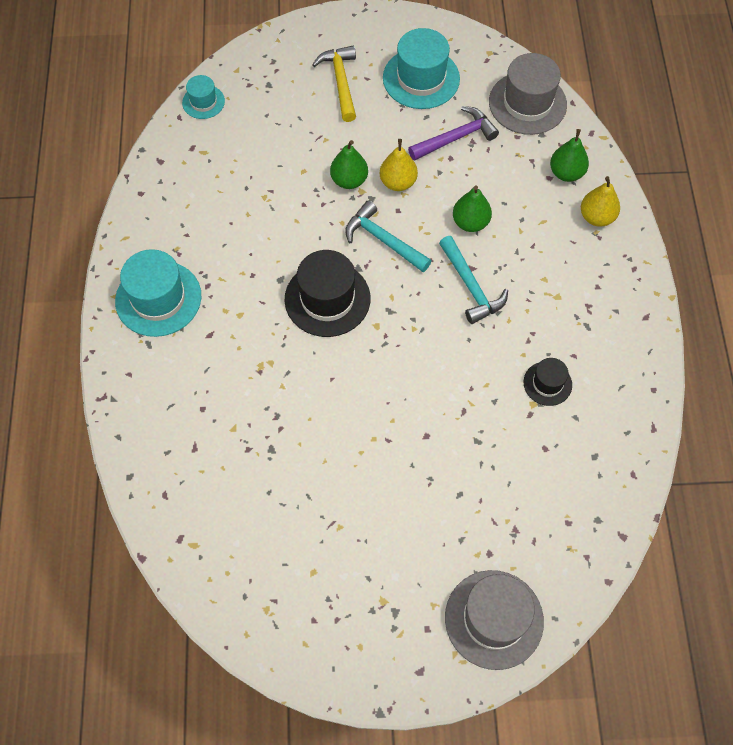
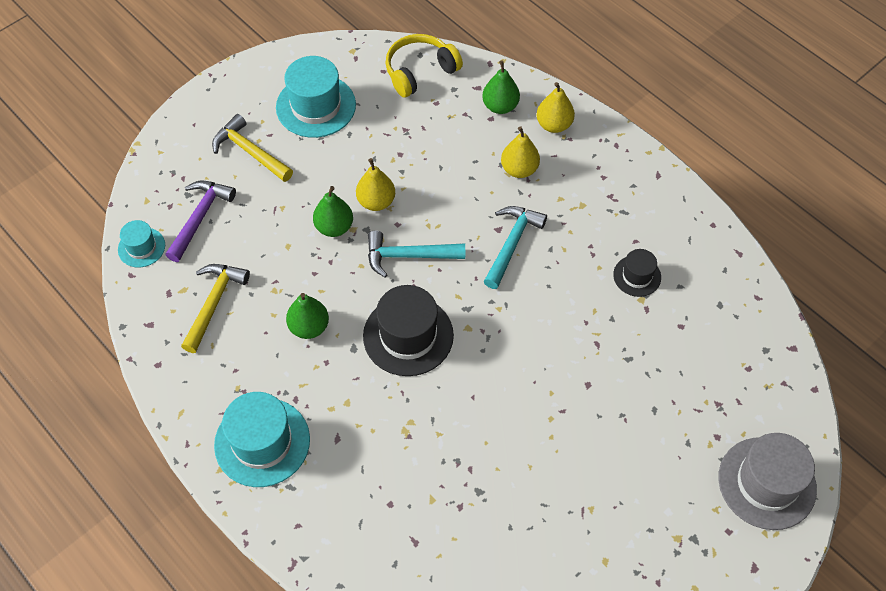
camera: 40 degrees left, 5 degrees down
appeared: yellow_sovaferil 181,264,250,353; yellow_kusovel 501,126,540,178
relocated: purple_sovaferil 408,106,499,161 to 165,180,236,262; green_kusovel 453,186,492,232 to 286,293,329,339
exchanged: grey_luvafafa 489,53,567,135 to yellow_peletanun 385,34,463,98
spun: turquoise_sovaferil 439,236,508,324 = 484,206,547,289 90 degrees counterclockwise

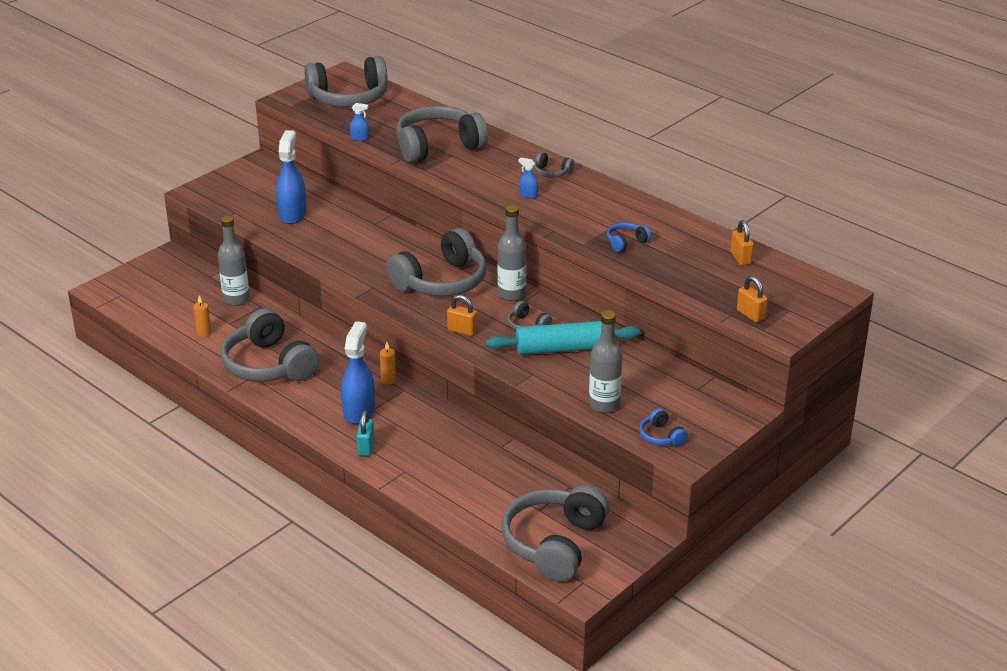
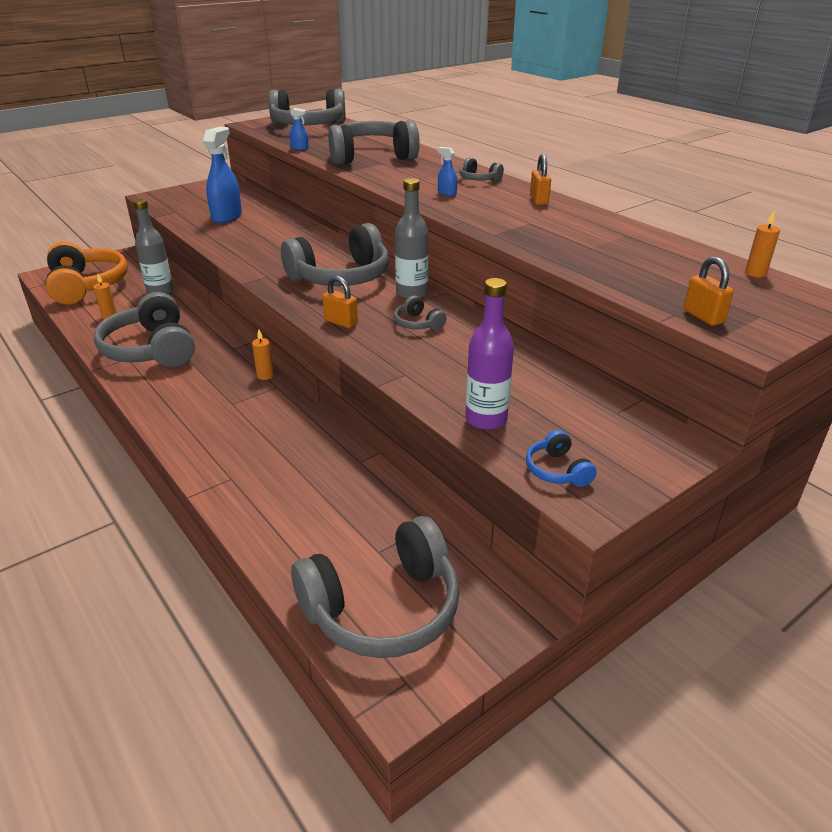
camera: 10 degrees right, 0 degrees up
missing: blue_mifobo 341,321,375,424; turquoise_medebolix 356,411,374,456; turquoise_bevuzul 486,321,640,355; blue_peletanun 607,223,651,252
appeared: orange_peletanun 45,242,128,305; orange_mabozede 745,211,780,277
relocated: orange_medebolix 730,220,754,265 to 530,154,551,205
colour: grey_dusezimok 589,310,623,413 to purple_dusezimok 465,278,514,430
spun: grey_peletanun 502,485,609,581 = 291,516,460,658 150 degrees counterclockwise

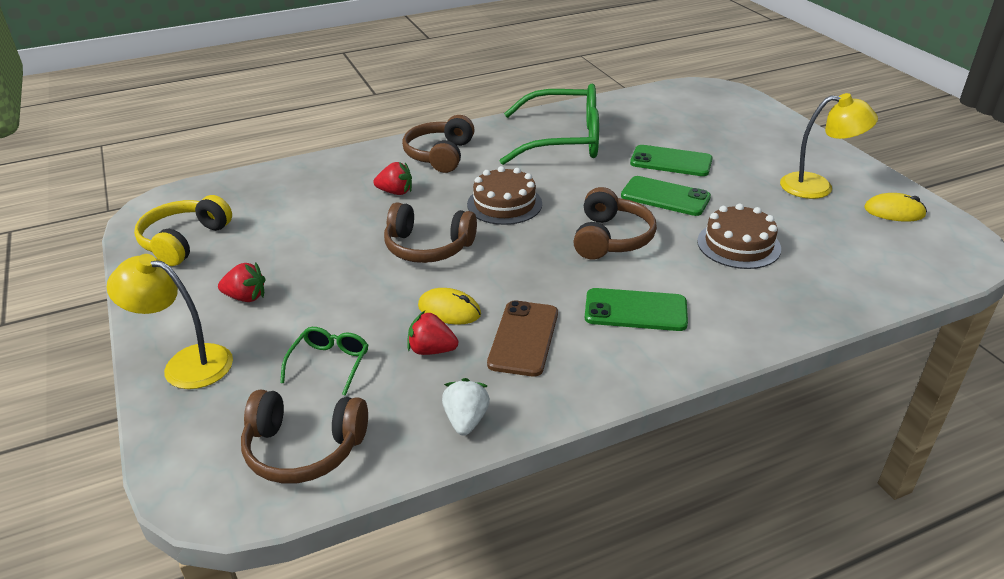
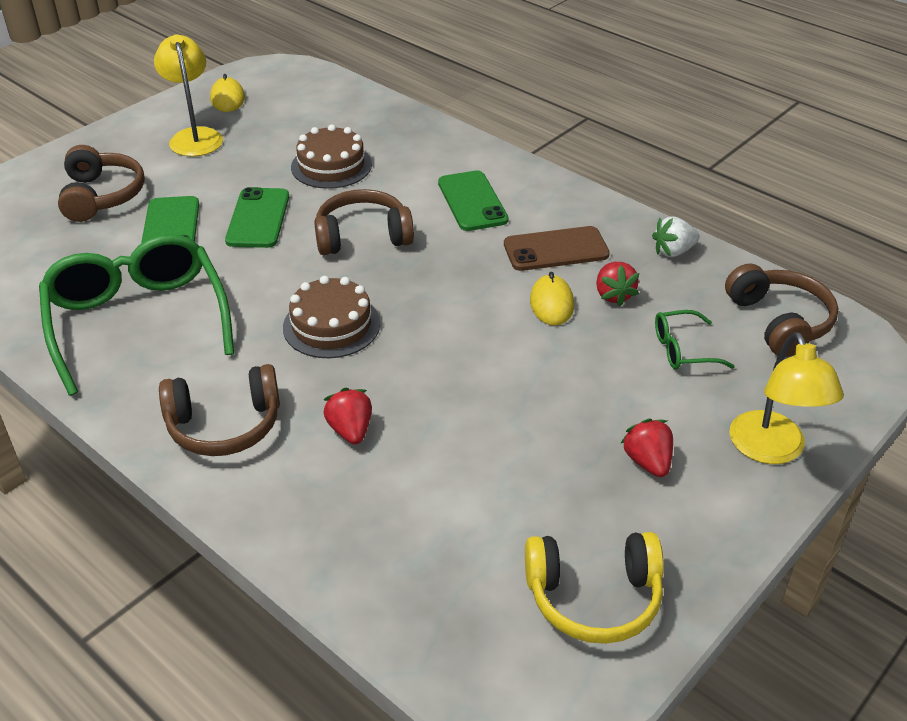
camera: 115 degrees left, 5 degrees up
relocated: brown_peletanun 384,202,477,263 to 58,145,145,222

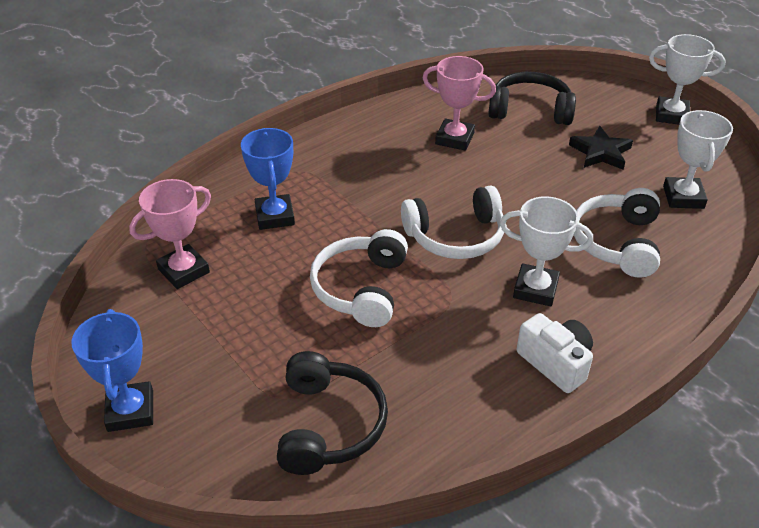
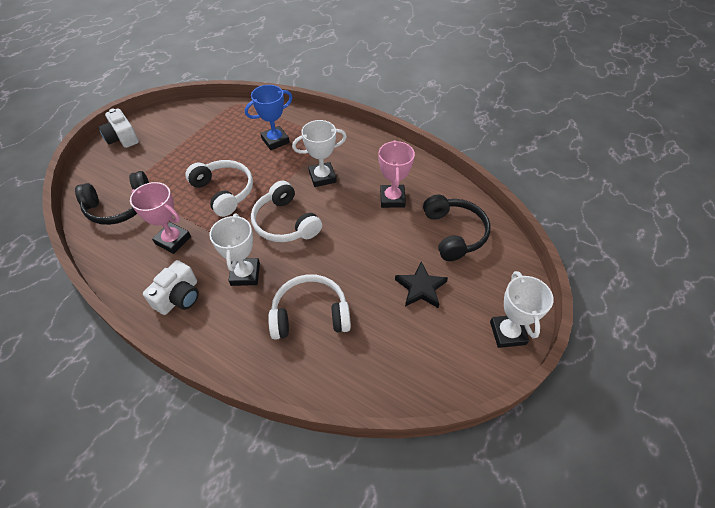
camera: 70 degrees right, 10 degrees up
relocated: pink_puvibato 129,179,211,289 to 130,182,191,254; white_puvibato 663,110,733,209 to 292,120,347,187
exchanged: blue_puvibato 71,309,153,432 to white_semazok 98,108,139,148
spun: white_peletanun 310,229,408,327 = 185,160,253,217 60 degrees clockwise

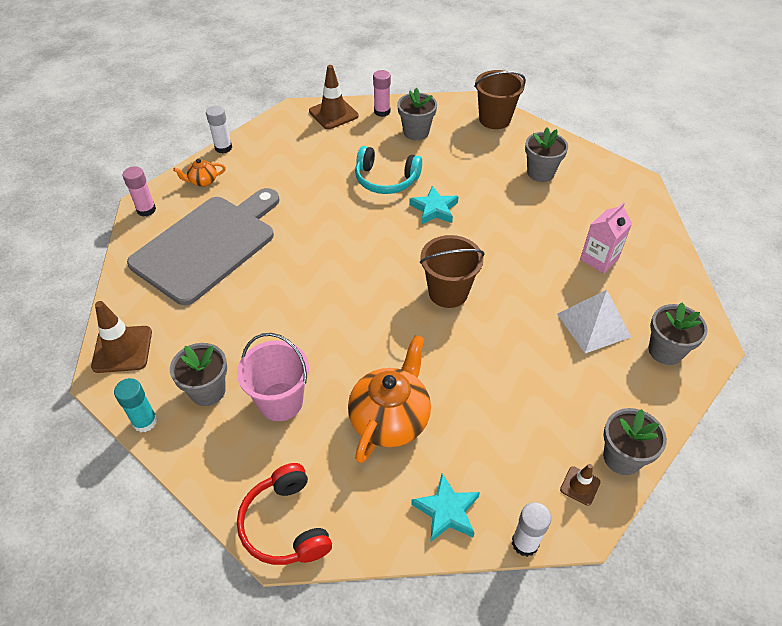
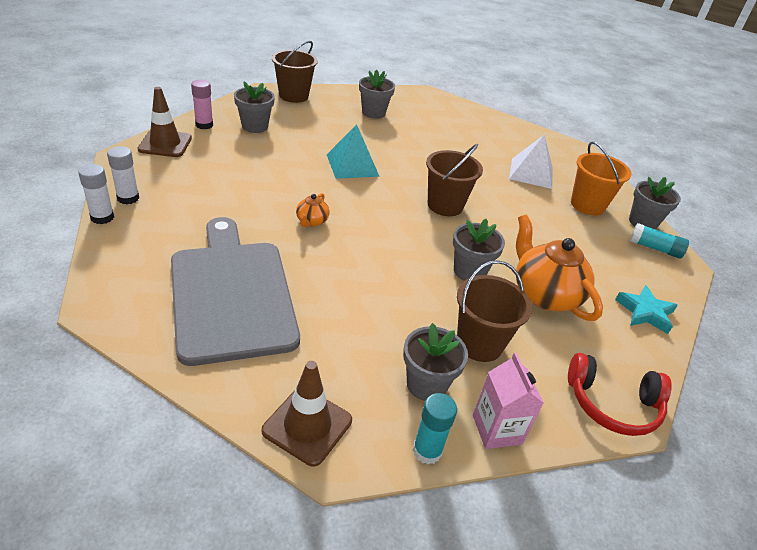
camera: 60 degrees left, 10 degrees down
missing: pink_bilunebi 123,166,156,216; turquoise_peletanun 355,146,422,194
appeared: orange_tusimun 571,141,632,215
relocated: white_bilunebi 512,502,551,557 to 107,146,139,204; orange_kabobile 173,158,226,187 to 296,193,330,227; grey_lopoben 648,303,708,365 to 453,219,505,281; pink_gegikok 580,202,632,273 to 473,353,544,449
exchanged: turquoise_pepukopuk 409,186,459,225 to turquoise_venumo 327,124,380,179; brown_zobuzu 560,464,600,506 to turquoise_bilunebi 630,223,689,259
colour: pink_tusimun 237,333,309,421 to brown_tusimun 457,260,532,362

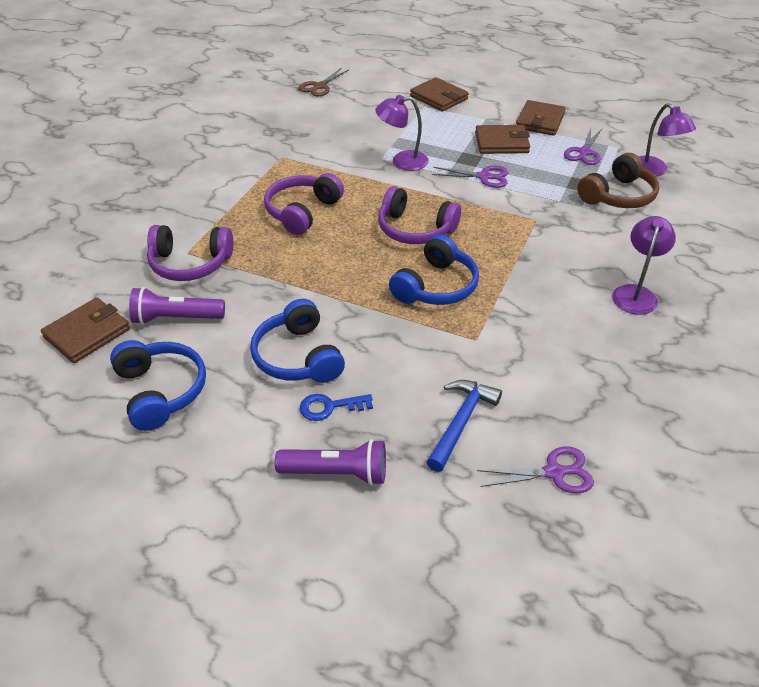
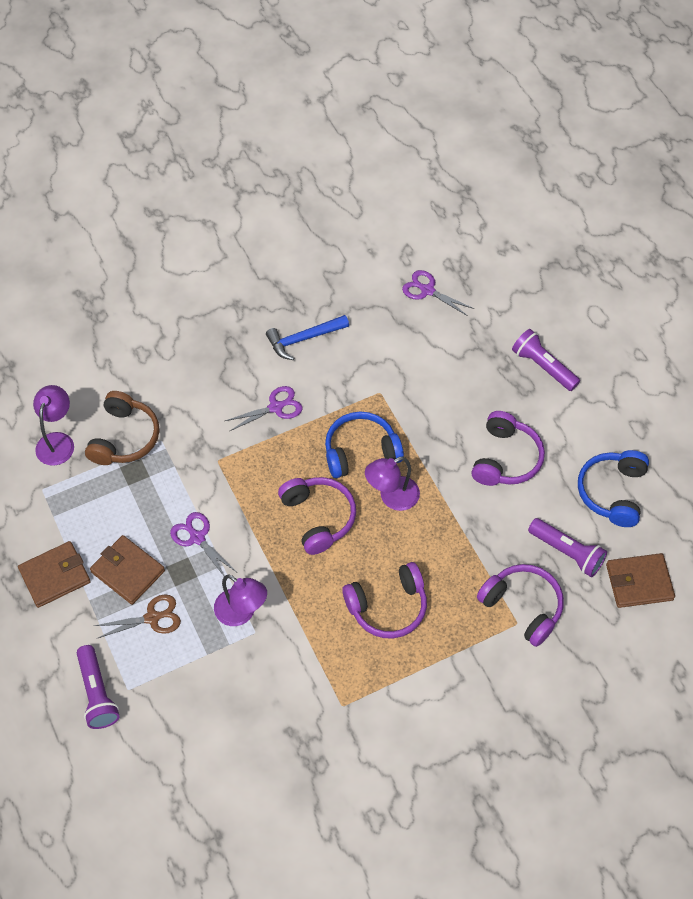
camera: 140 degrees left, 15 degrees up
missing: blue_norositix 300,394,373,421
relocated: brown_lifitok 299,68,350,97 to 95,594,181,639; purple_lifitok 564,128,602,165 to 225,386,302,431; blue_sovaferil 427,380,502,472 to 266,315,349,360; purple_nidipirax 612,216,676,315 to 365,457,420,511
exchanged: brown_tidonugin 410,77,469,112 to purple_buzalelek 77,645,120,729
colour: blue_peletanun 250,299,345,383 to purple_peletanun 471,411,545,486
spun: brown_peletanun 577,153,659,208 = 85,391,159,465 105 degrees clockwise

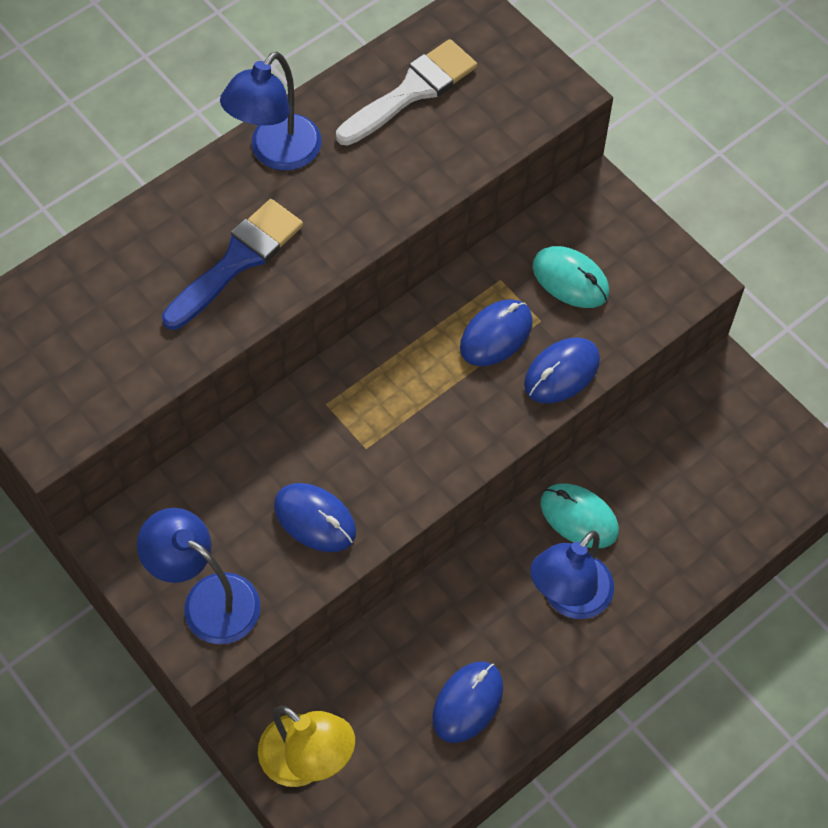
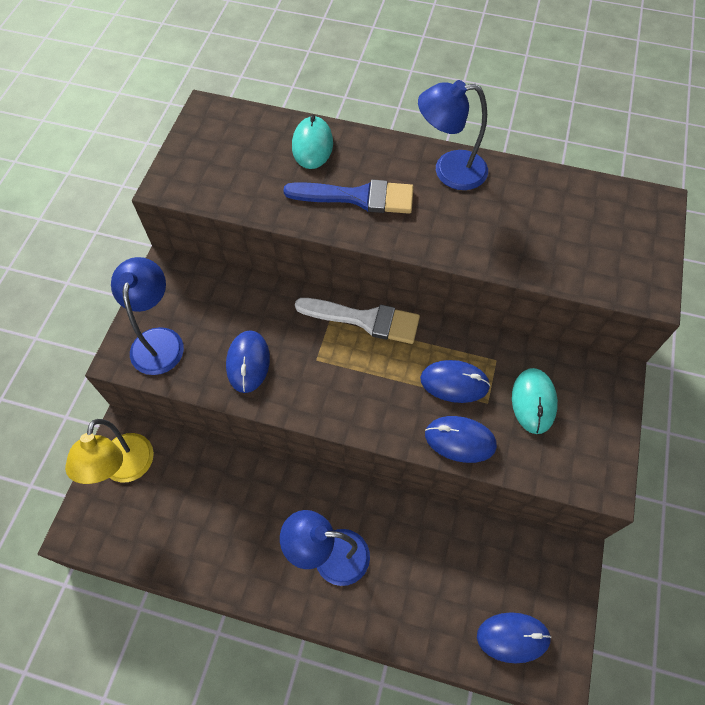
camera: 55 degrees right, 0 degrees up
relocated: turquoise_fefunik 541,483,619,548 to 292,115,333,169; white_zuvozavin 336,39,477,146 to 295,298,420,344; blue_fefunik 432,661,503,743 to 477,612,552,664

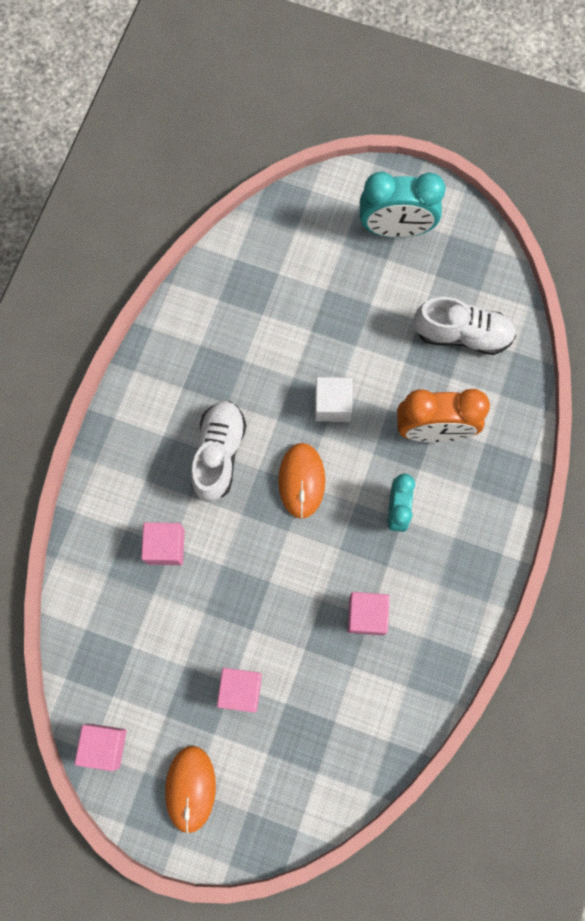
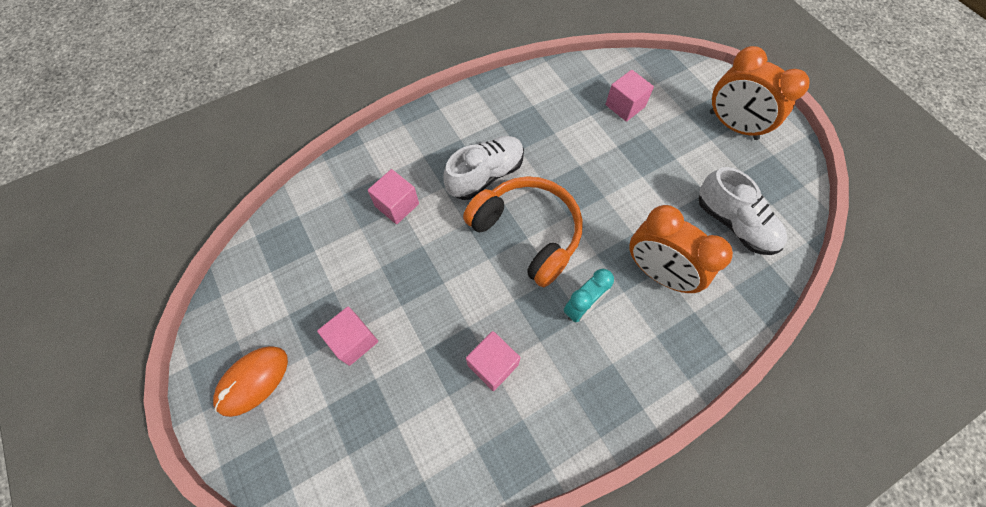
camera: 40 degrees right, 10 degrees down
missing: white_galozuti 315,377,353,422
relocated: pink_galozuti 74,724,127,771 to 605,70,654,122
exchanged: orange_fefunik 278,443,325,519 to orange_peletanun 463,176,583,287
colour: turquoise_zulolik 360,172,446,238 to orange_zulolik 710,46,810,140

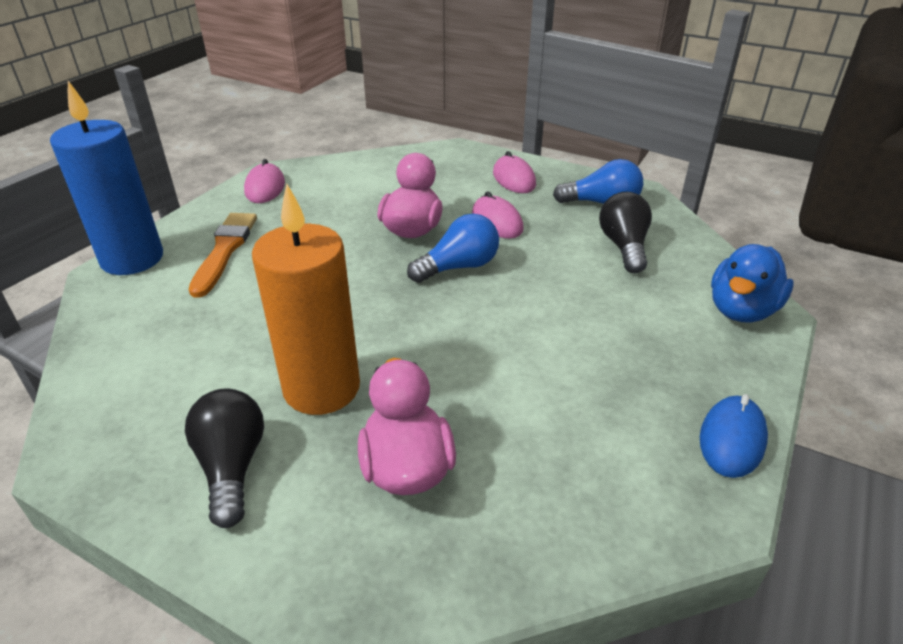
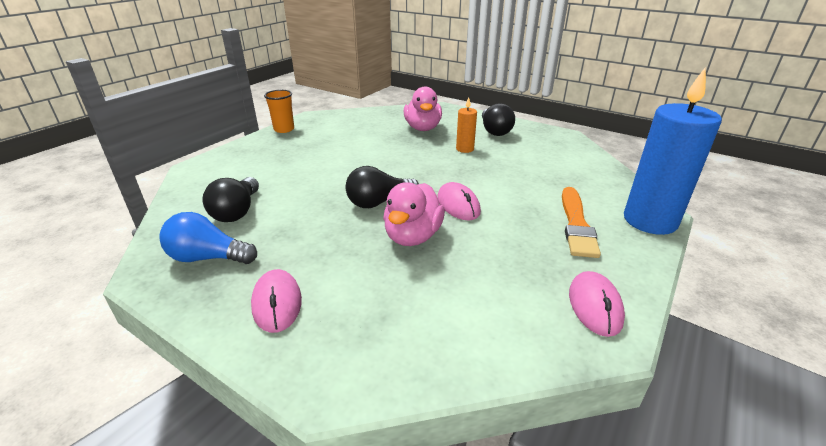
camera: 175 degrees left, 5 degrees down
missing: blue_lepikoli 711,244,793,322
relocated: pink_fefunik 472,191,524,239 to 437,182,481,221
exchanged: blue_fefunik 700,394,768,478 to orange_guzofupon 264,90,294,133
colour: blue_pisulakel 407,214,499,283 to black_pisulakel 345,166,419,208
size: orange_mabozede 252,184,360,415 = 456,97,477,153 x0.47

